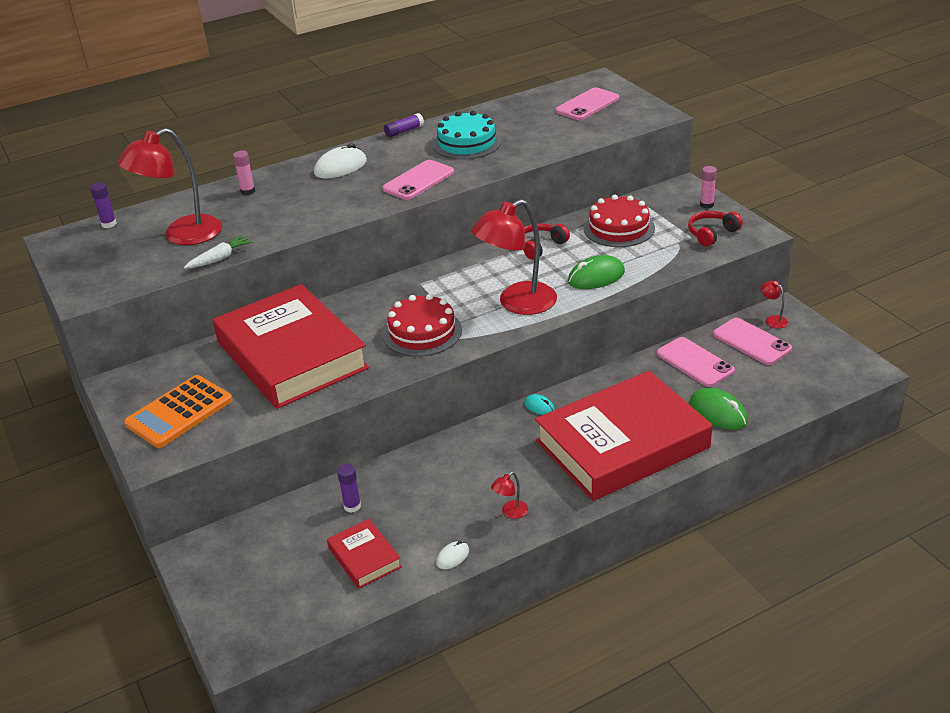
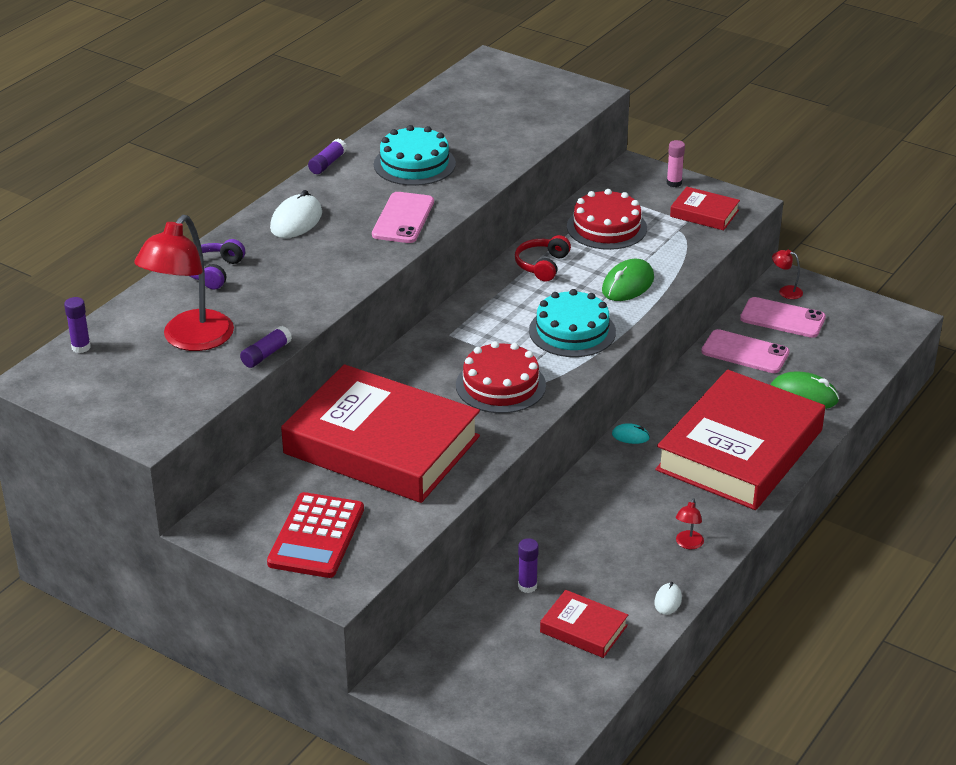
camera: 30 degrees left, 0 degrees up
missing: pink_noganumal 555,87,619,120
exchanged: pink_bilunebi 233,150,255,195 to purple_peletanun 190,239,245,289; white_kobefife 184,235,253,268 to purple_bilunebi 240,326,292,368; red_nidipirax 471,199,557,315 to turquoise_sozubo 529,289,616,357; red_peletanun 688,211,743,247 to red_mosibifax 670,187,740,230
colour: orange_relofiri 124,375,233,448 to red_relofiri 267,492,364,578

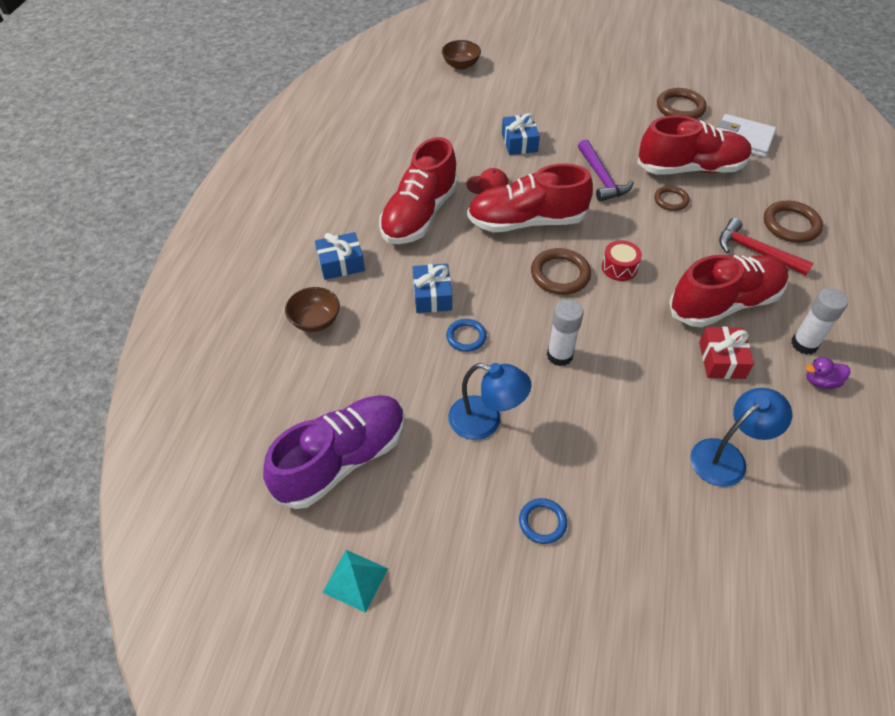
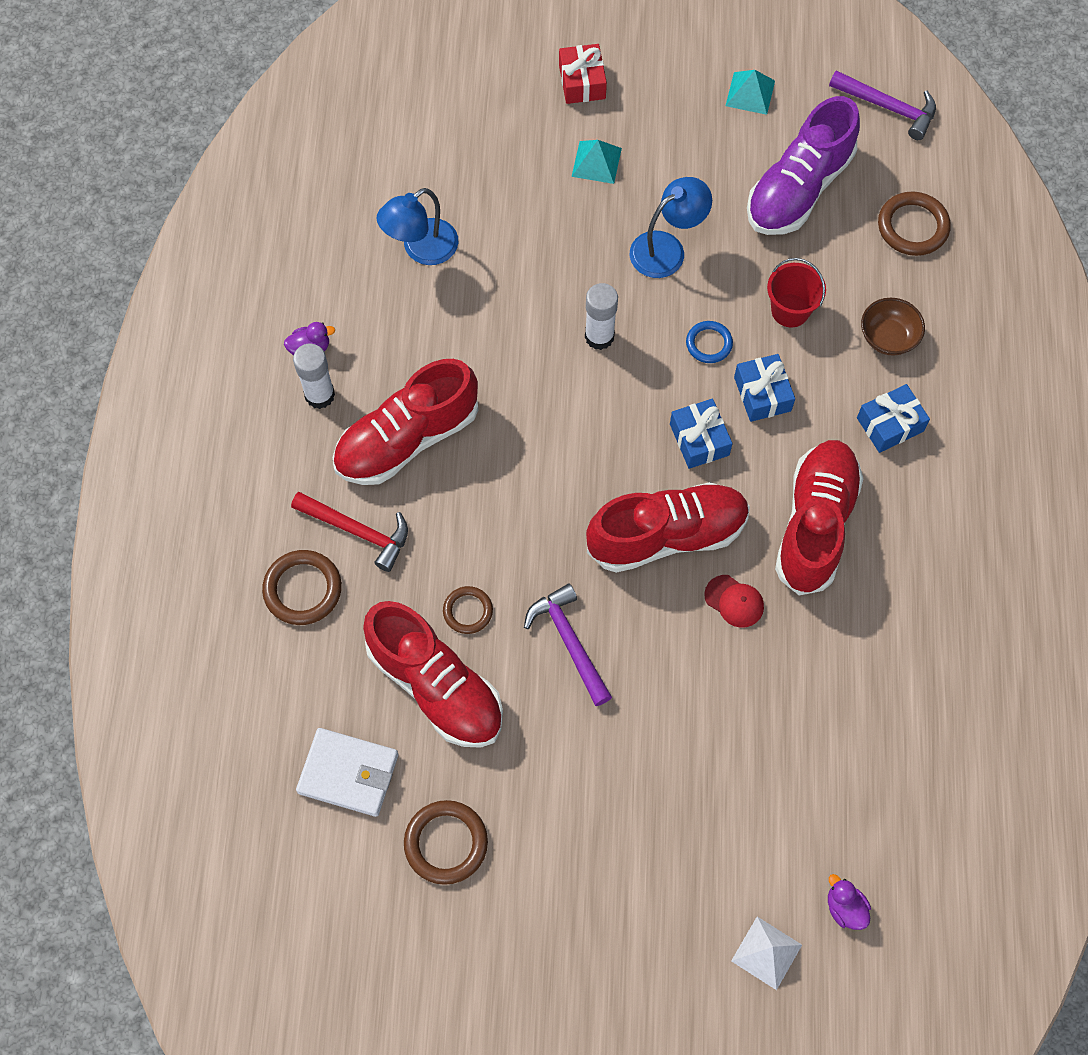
camera: 170 degrees right, 15 degrees up
missing: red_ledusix 602,240,642,281
appeared: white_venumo 731,917,802,990; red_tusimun 767,258,826,327; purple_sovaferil 829,70,936,140
relocated: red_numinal 699,327,754,379 to 559,44,607,104; blue_numinal 502,113,540,155 to 670,399,733,469; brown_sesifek 531,248,591,295 to 878,191,951,256
exchanged: blue_sesifek 519,498,567,544 to turquoise_venumo 572,140,622,184; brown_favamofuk 442,40,481,70 to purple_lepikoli 828,874,871,930
spun: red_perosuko 637,115,752,175 = 363,601,503,748 120 degrees counterclockwise; blue_nidipirax 448,363,532,440 = 630,177,712,278 135 degrees clockwise; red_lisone 466,168,508,194 = 704,575,764,628 120 degrees counterclockwise

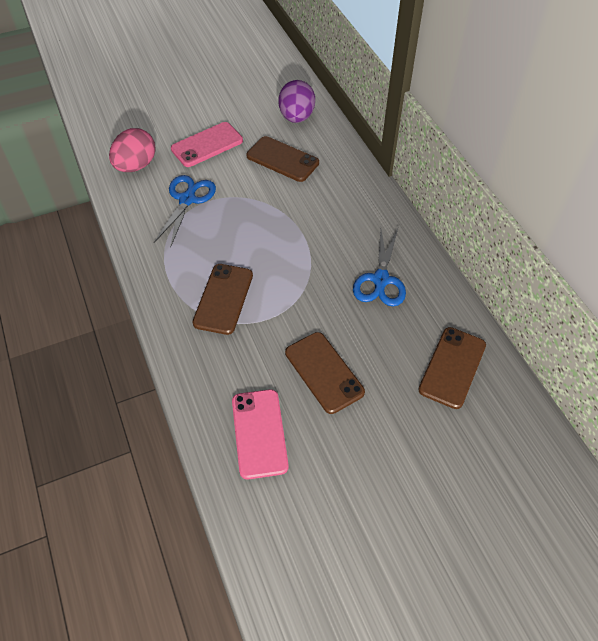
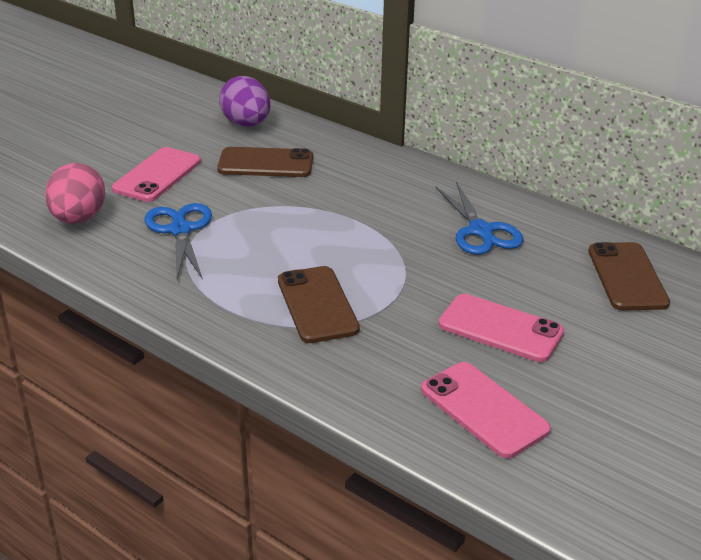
camera: 30 degrees left, 20 degrees down
colour: brown_noganumal 285,332,365,414 to pink_noganumal 438,294,564,362

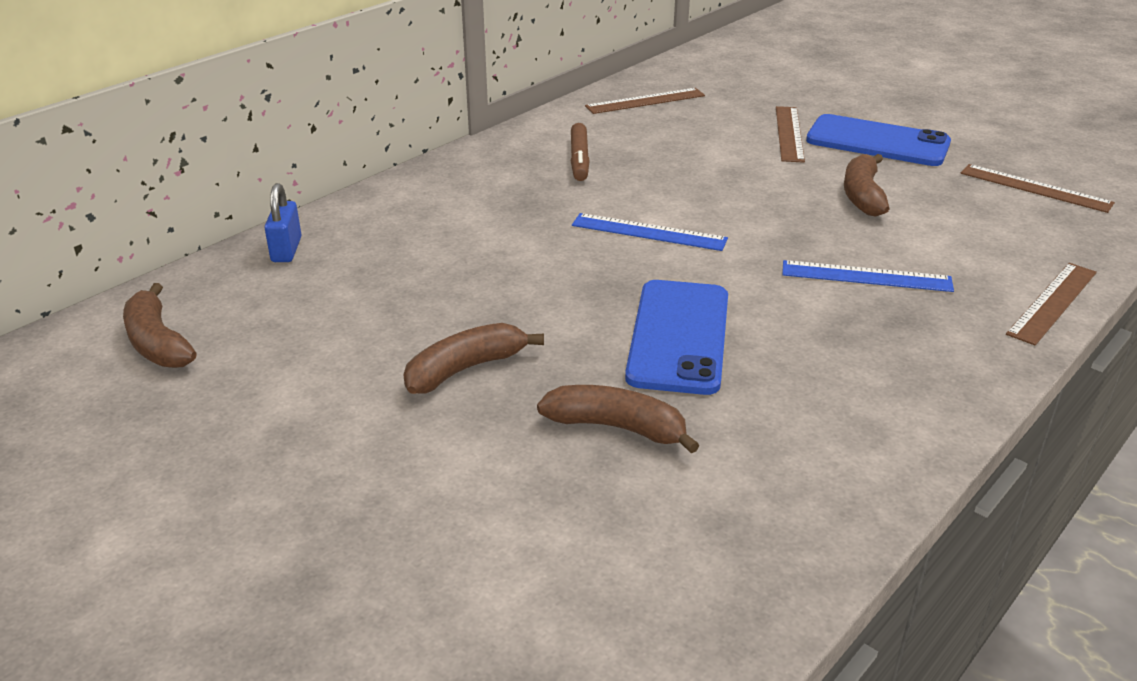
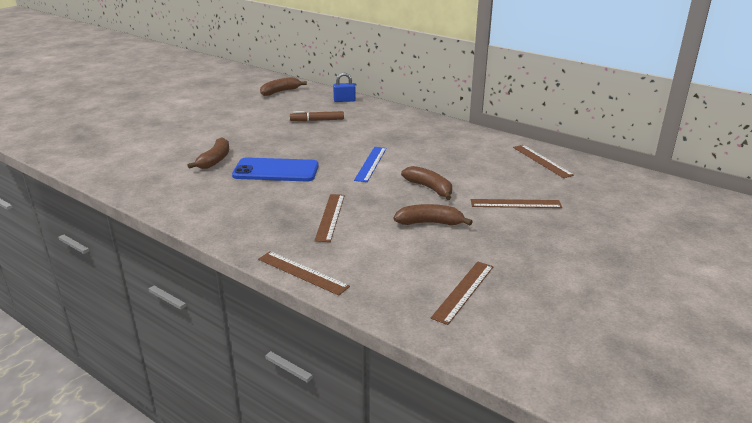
camera: 85 degrees right, 5 degrees down
missing: blue_noganumal 806,114,951,166
relocated: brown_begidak 571,123,590,181 to 290,111,344,121; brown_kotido 404,323,544,394 to 401,166,452,200
colour: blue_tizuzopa 782,260,954,292 to brown_tizuzopa 314,194,345,242

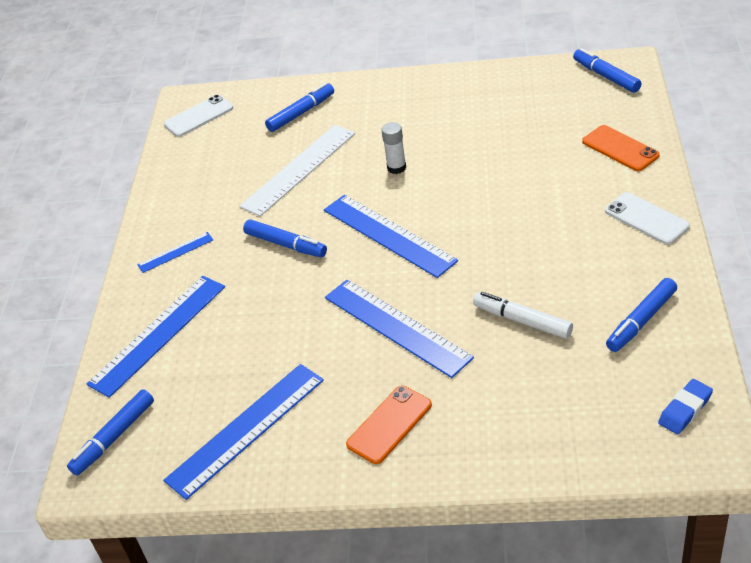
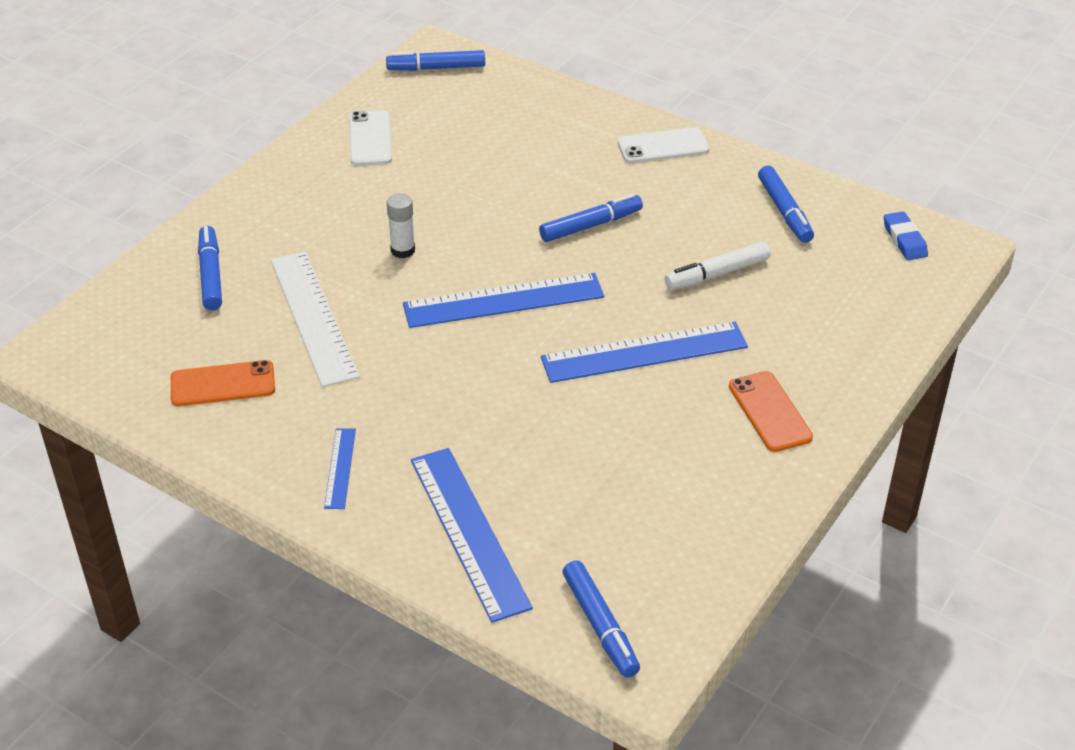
camera: 65 degrees left, 0 degrees up
missing: blue_tizuzopa 163,364,324,500
relocated: orange_noganumal 582,125,660,171 to 171,360,275,406; white_noganumal 164,95,233,137 to 349,110,392,166; blue_begidak 243,219,327,257 to 539,194,643,242

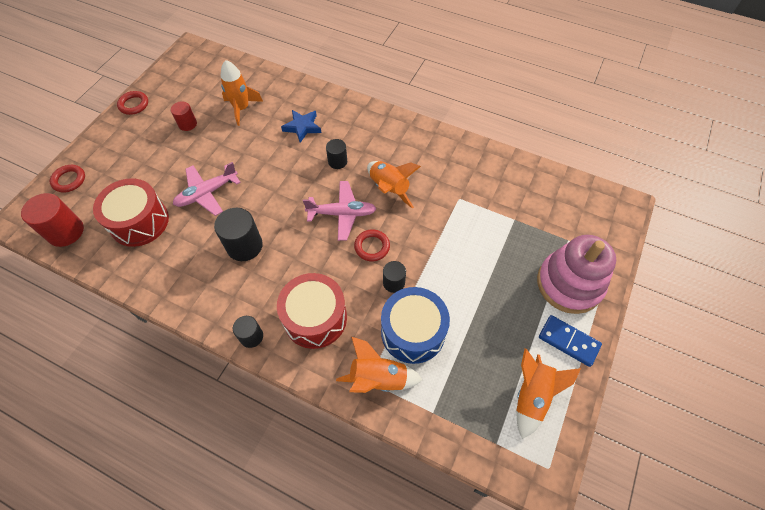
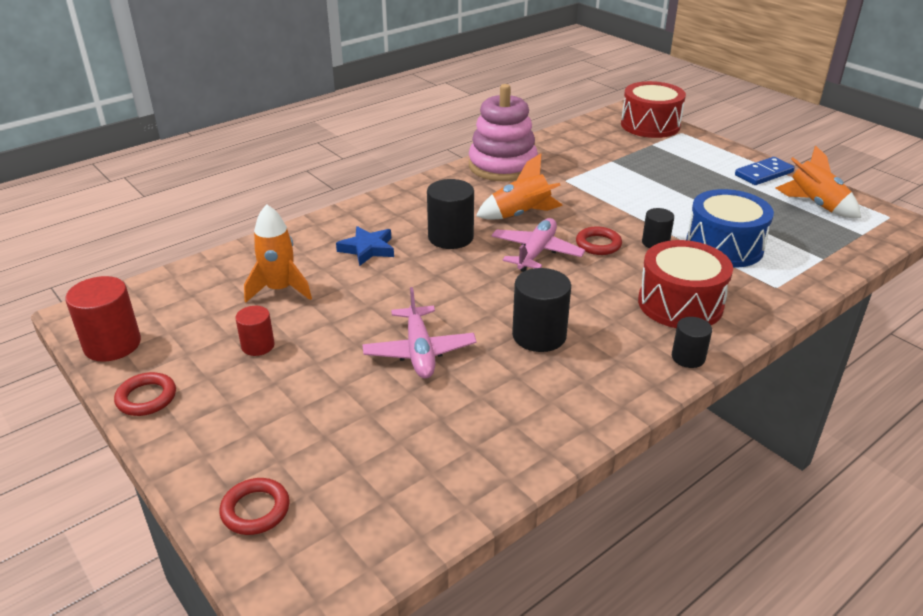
camera: 65 degrees left, 25 degrees down
missing: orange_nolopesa 336,337,423,393
relocated: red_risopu 21,193,84,247 to 65,276,141,362; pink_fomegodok 537,235,616,314 to 469,84,538,181; red_ledusix 93,178,169,247 to 621,81,686,138
size: black_risopu 326,139,347,169 = 427,179,474,249 x1.68

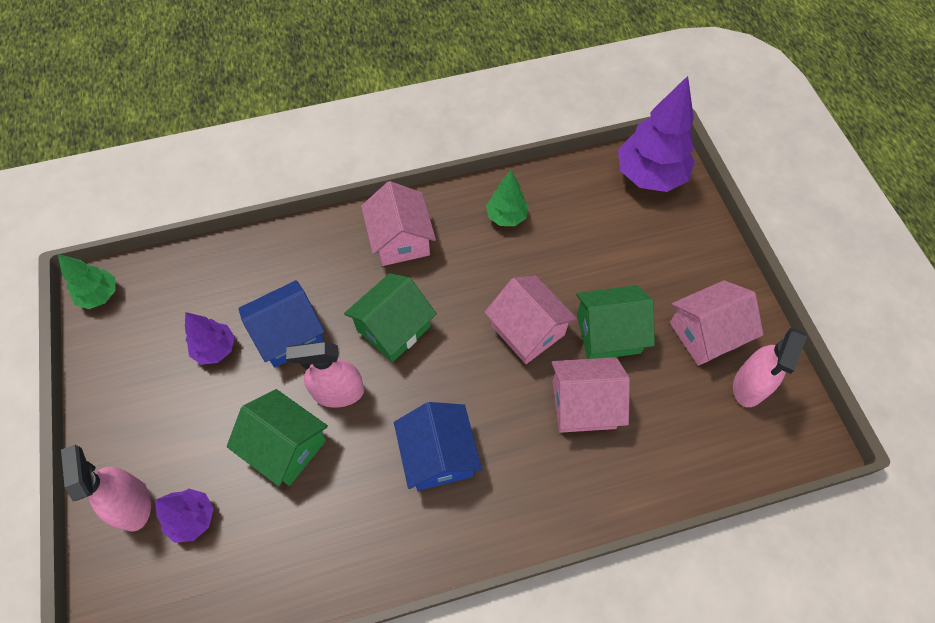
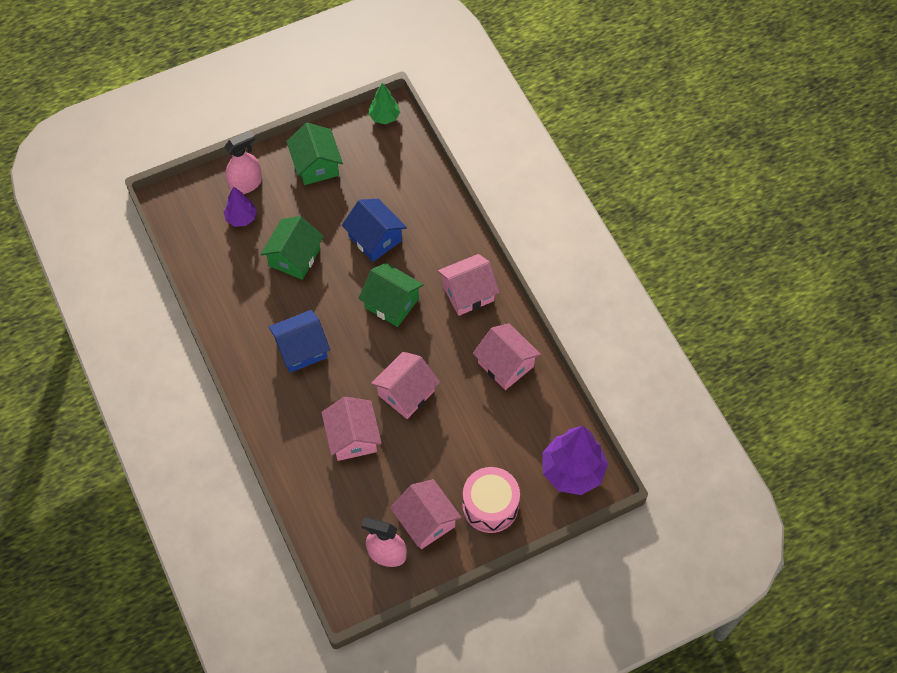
camera: 80 degrees right, 0 degrees up
missing: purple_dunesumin 185,312,235,365; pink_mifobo 286,341,364,408
appeared: pink_ledusix 462,467,520,533
relocated: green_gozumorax 576,285,655,359 to 286,123,343,185
exchanged: green_dunesumin 486,170,529,226 to pink_gozumorax 473,323,541,390

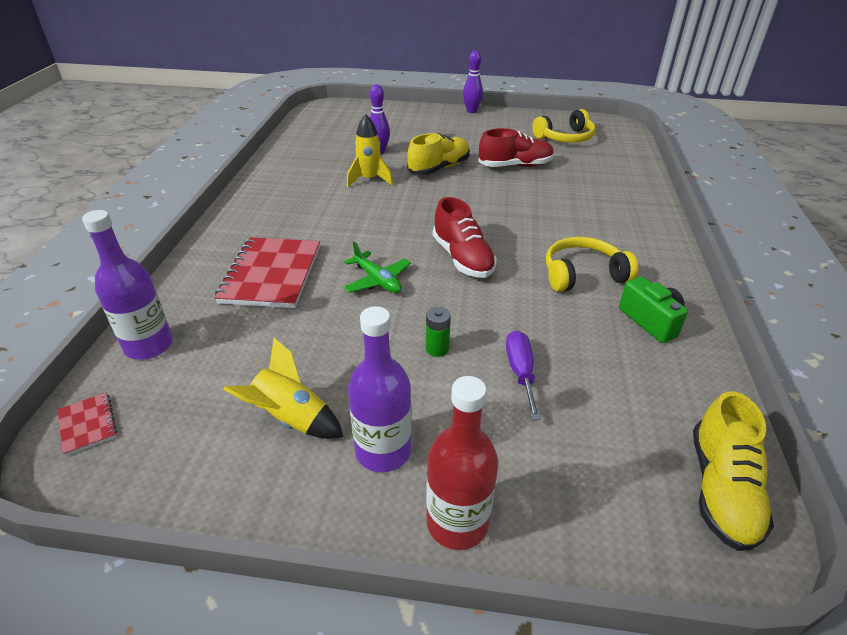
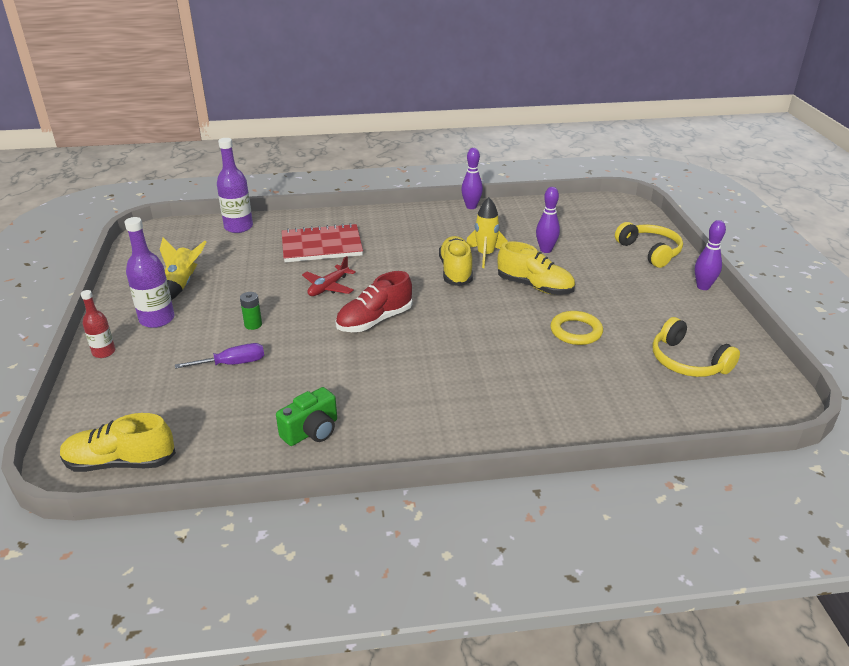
camera: 75 degrees right, 5 degrees down
missing: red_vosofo 58,392,117,456
appeared: yellow_perosuko 439,236,473,286; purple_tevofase 461,148,483,209
relocated: yellow_peletanun 546,237,638,292 to 615,222,683,268
exchanged: red_perosuko 479,128,554,167 to yellow_sesifek 550,311,603,345
colour: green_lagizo 343,242,411,293 to red_lagizo 302,256,356,296
size: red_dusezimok 426,376,498,550 = 81,290,115,358 x0.61

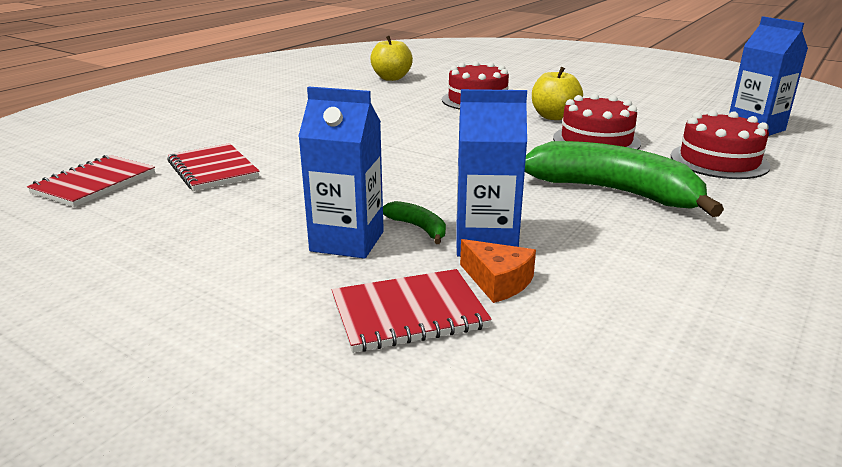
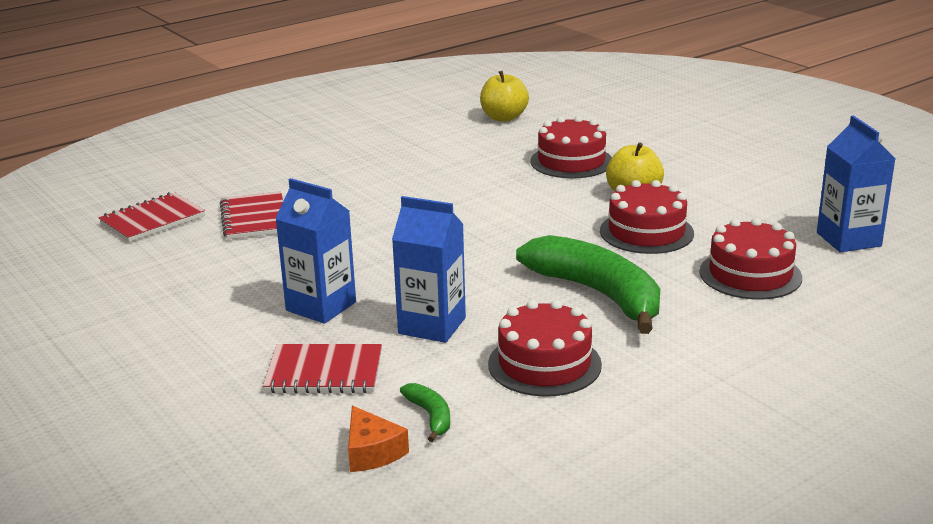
camera: 20 degrees right, 0 degrees up
appeared: red_sozubo 488,300,602,397
relocated: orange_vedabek 460,239,536,303 to 348,406,409,472; green_kotido 383,201,446,244 to 400,383,450,442

